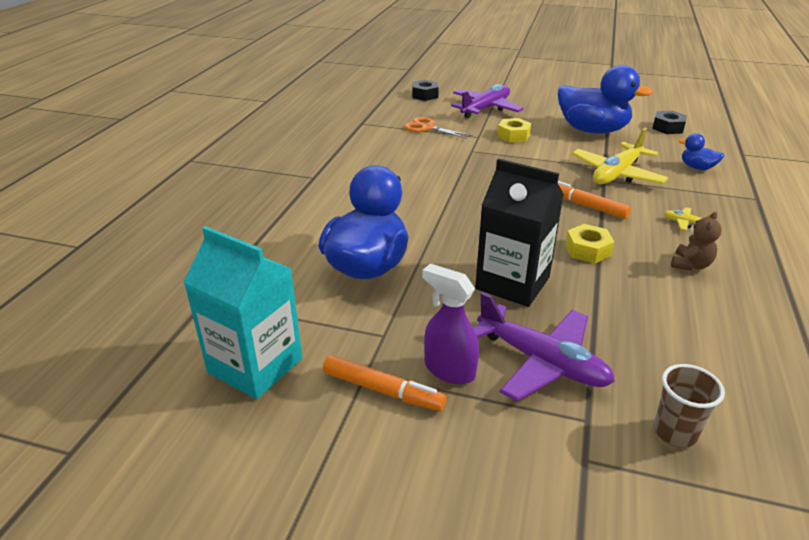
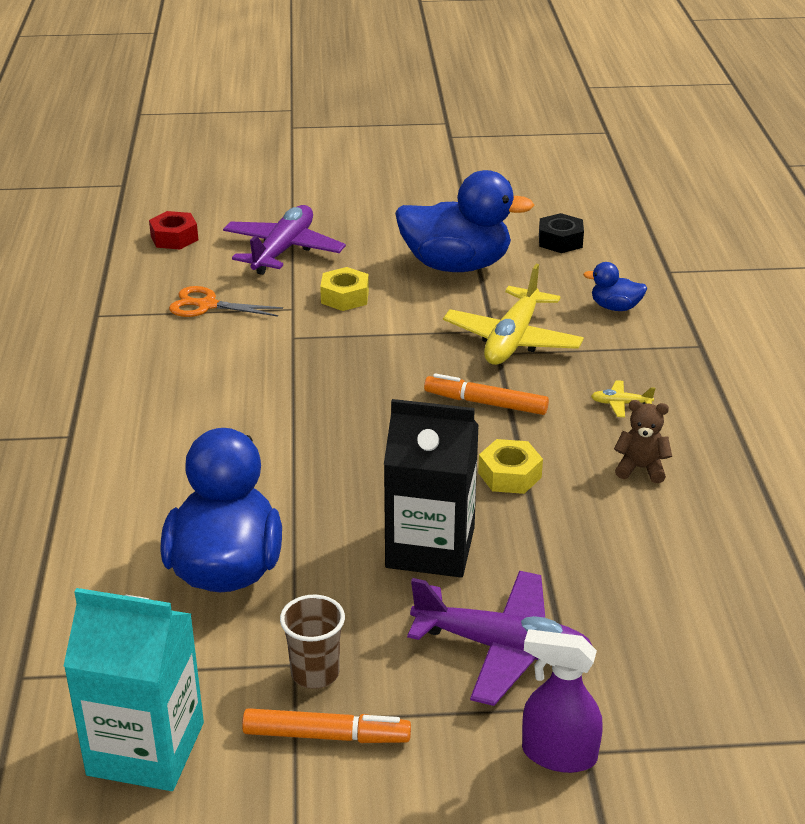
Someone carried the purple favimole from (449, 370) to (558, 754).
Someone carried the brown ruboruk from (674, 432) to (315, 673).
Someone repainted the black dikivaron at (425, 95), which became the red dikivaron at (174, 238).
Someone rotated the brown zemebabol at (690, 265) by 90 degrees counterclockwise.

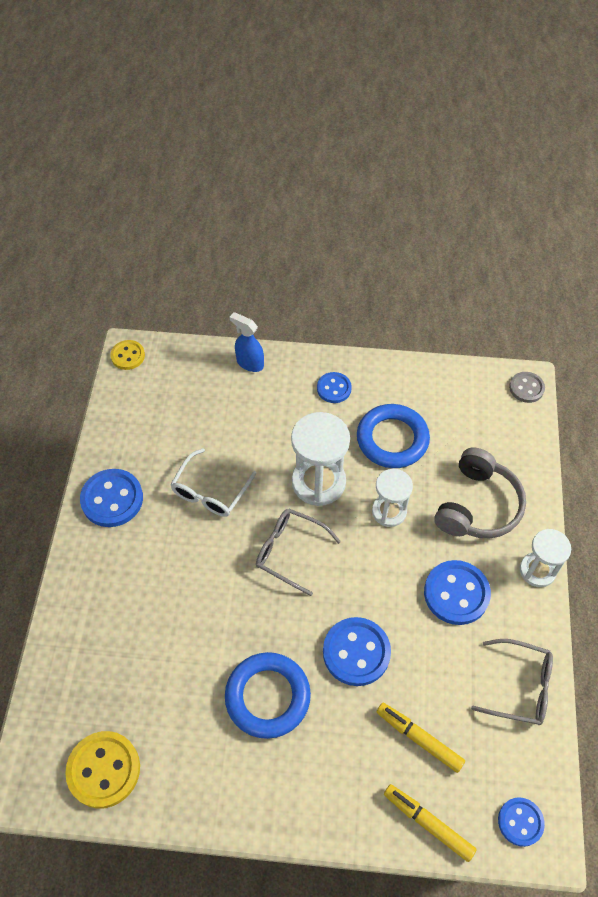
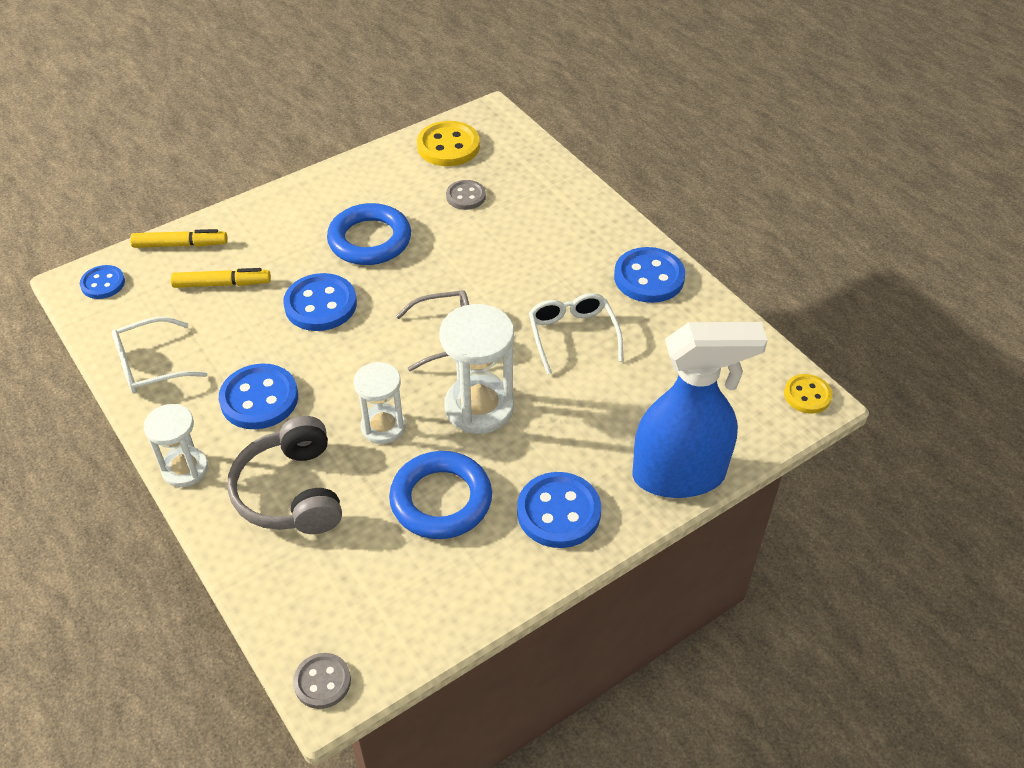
Someone put down the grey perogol at (466, 196).
Someone repainted the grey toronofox at (520, 686), which became the white toronofox at (150, 365).
Someone scaled the blue favimole at (249, 363) by 2.12.
Someone scaled the blue perogol at (334, 388) by 1.65.

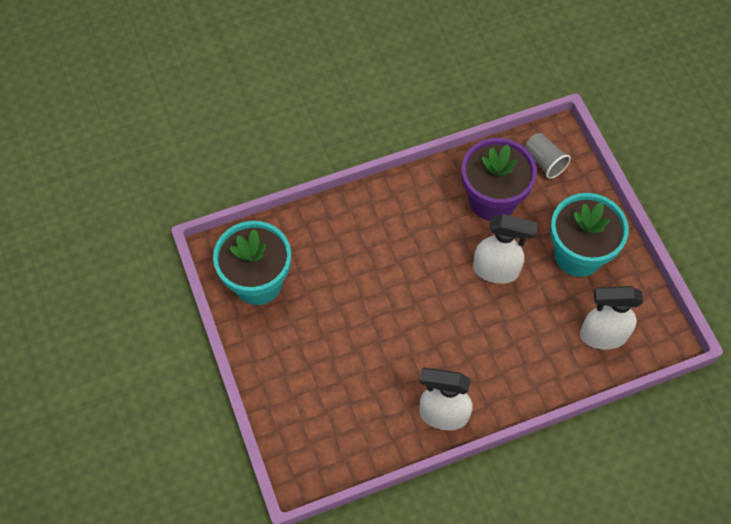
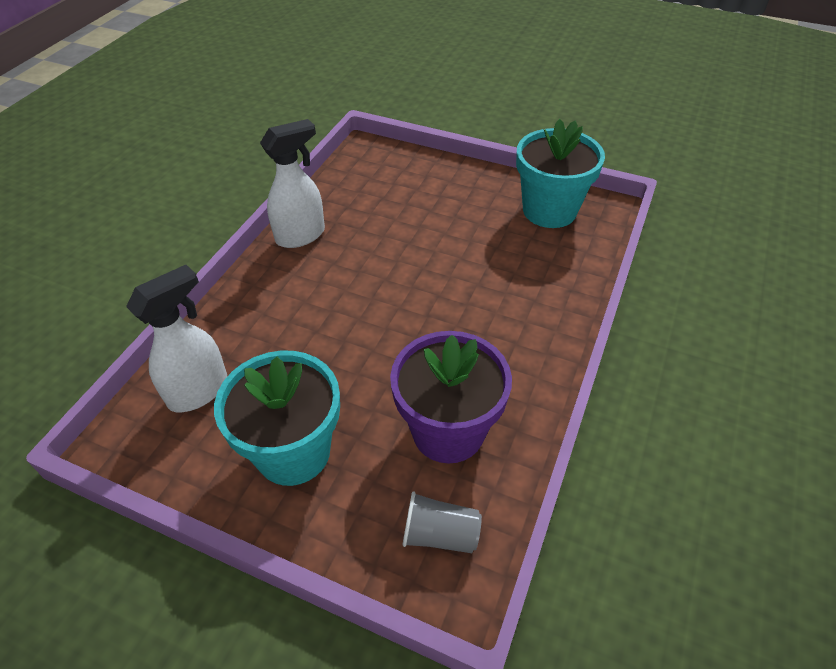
Someone took away the white favimole at (496, 270).

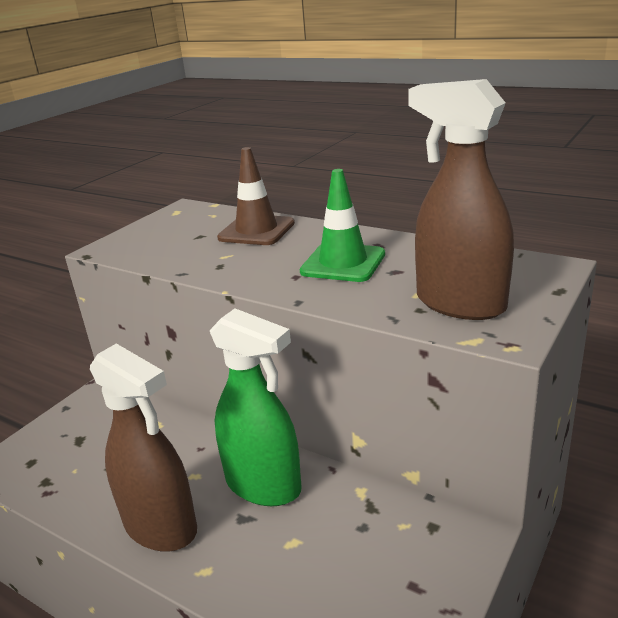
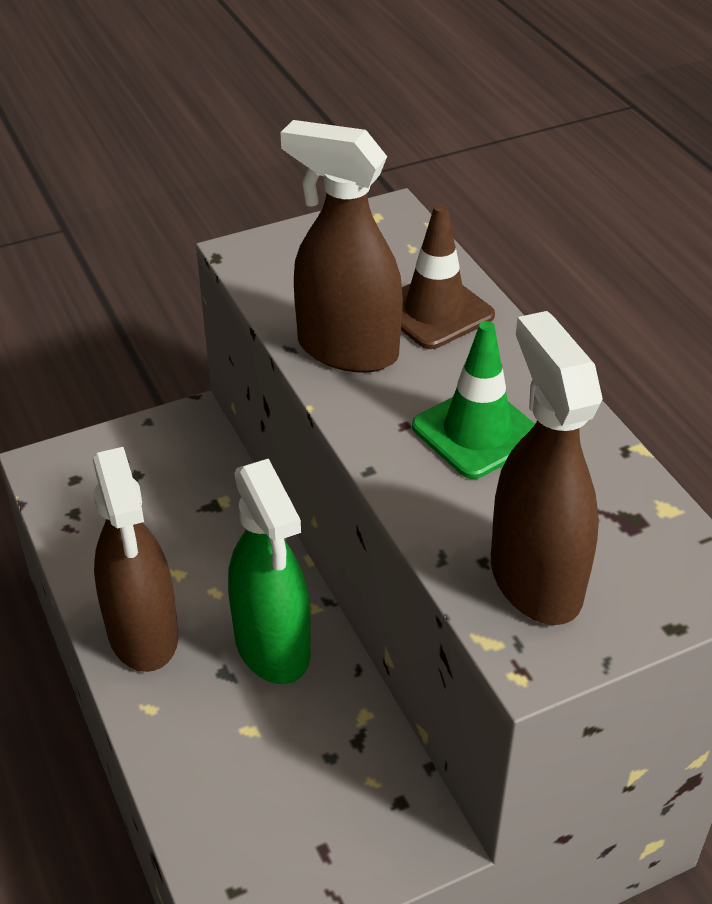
Someone put down the brown favimole at (347, 350).

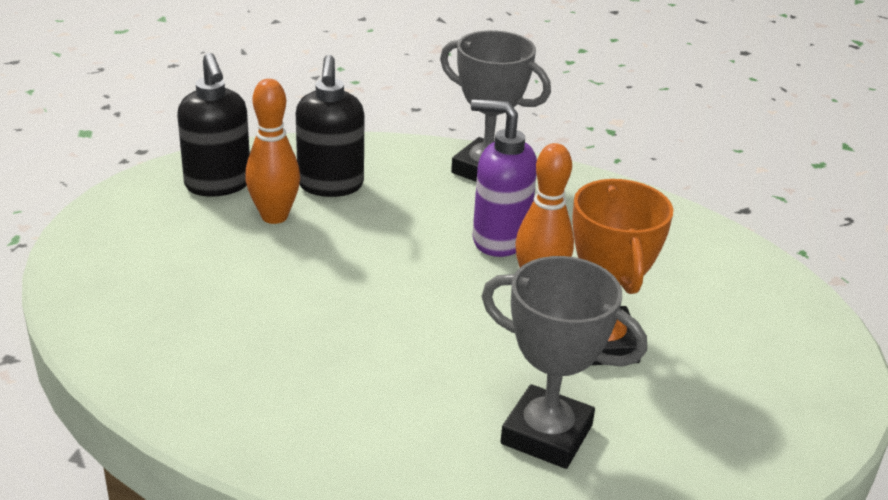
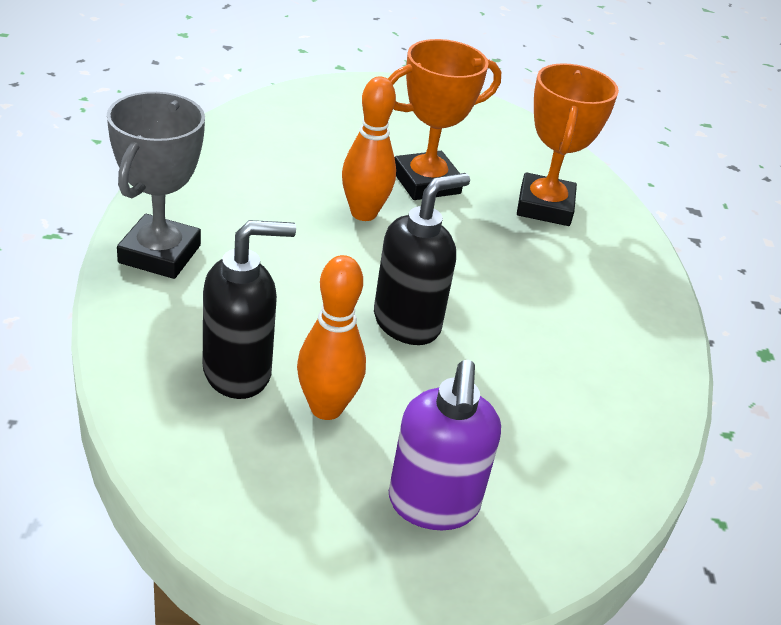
Someone carried the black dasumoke from (218, 185) to (407, 323).
Someone carried the purple dasumoke from (499, 239) to (433, 505).
Someone repainted the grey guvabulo at (546, 434), which became the orange guvabulo at (544, 206).

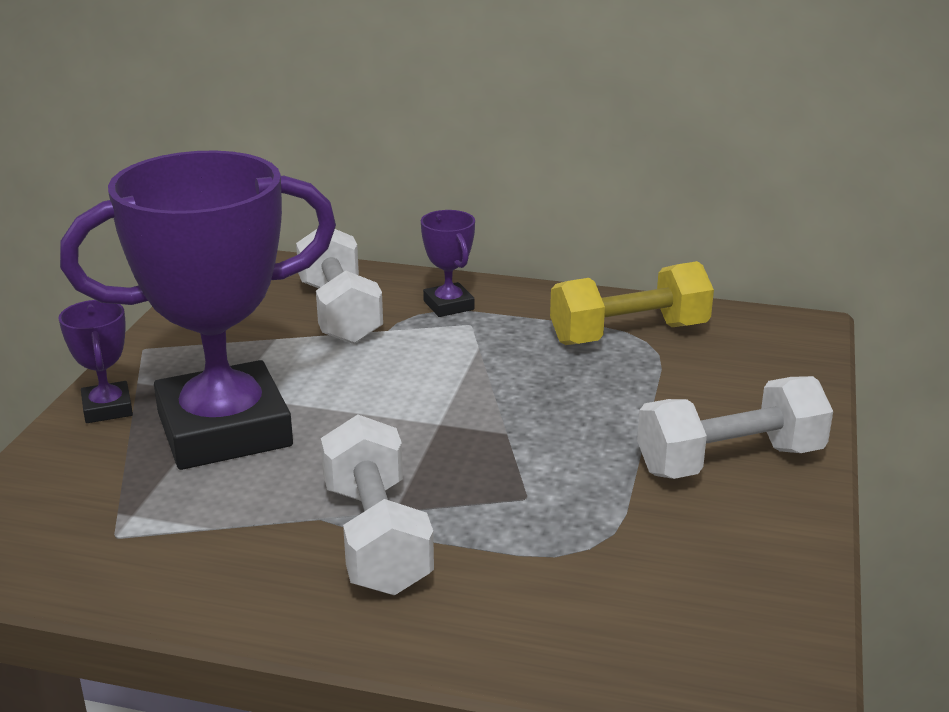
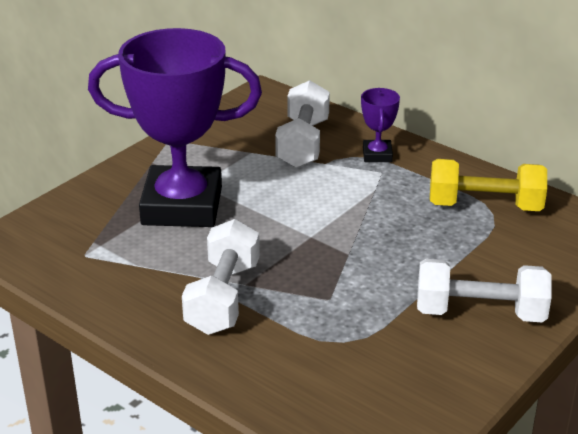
Someone took away the purple guvabulo at (107, 408).

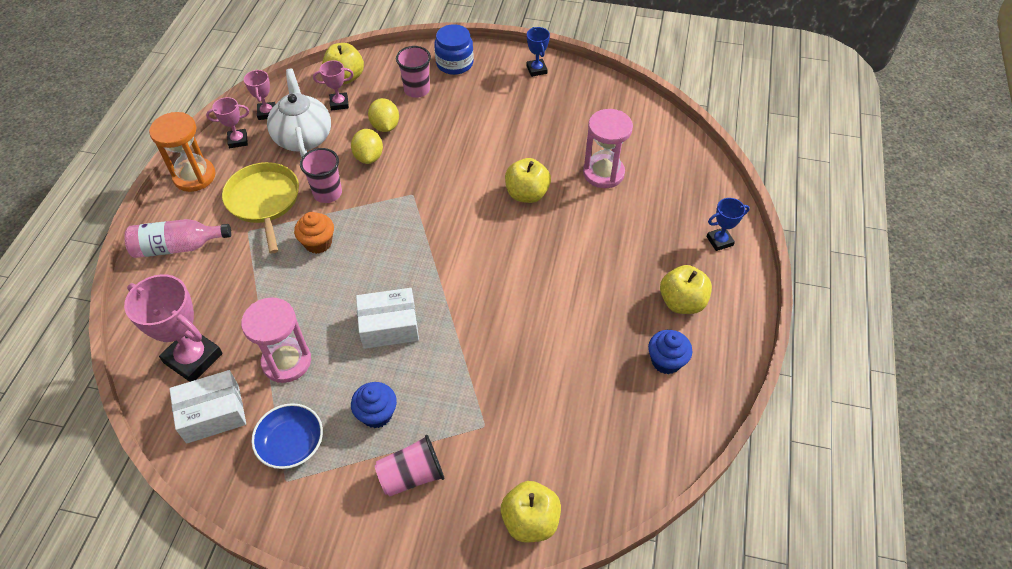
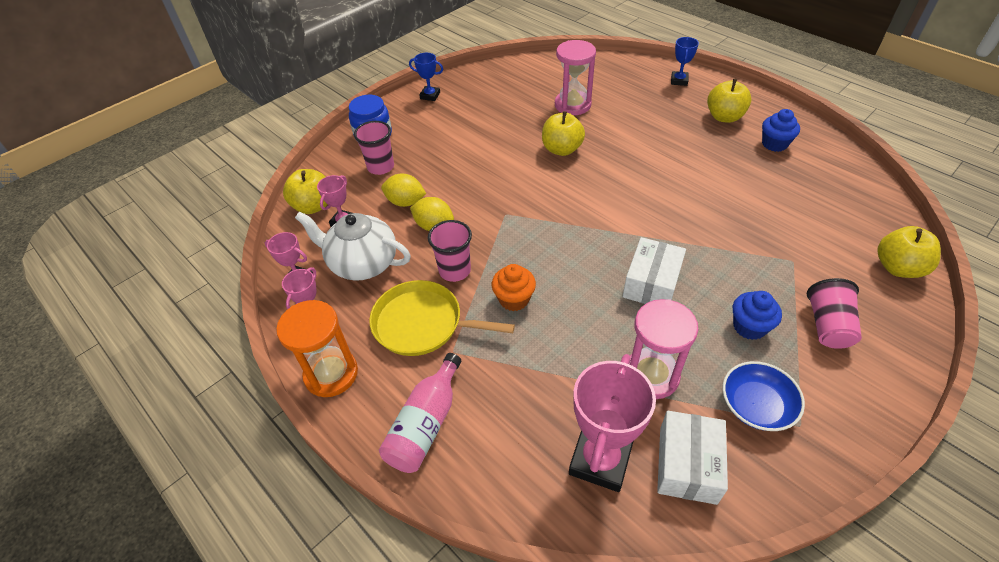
Someone rotated the pink guvabulo at (193, 358) by 45 degrees counterclockwise.

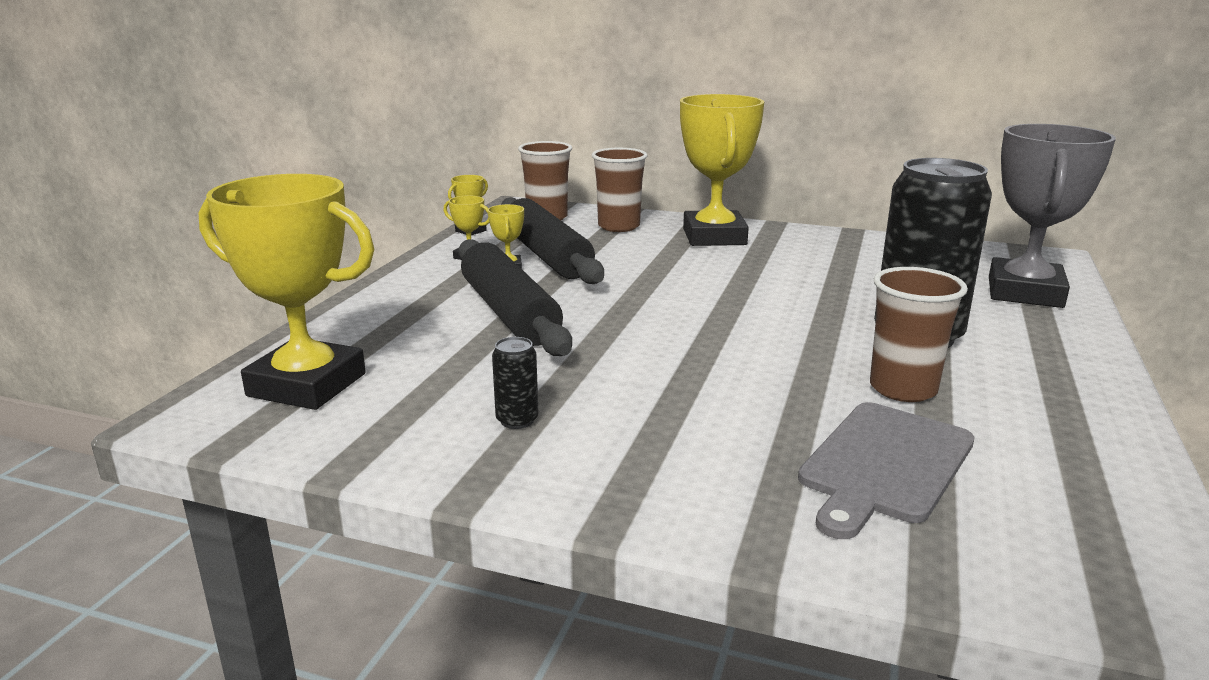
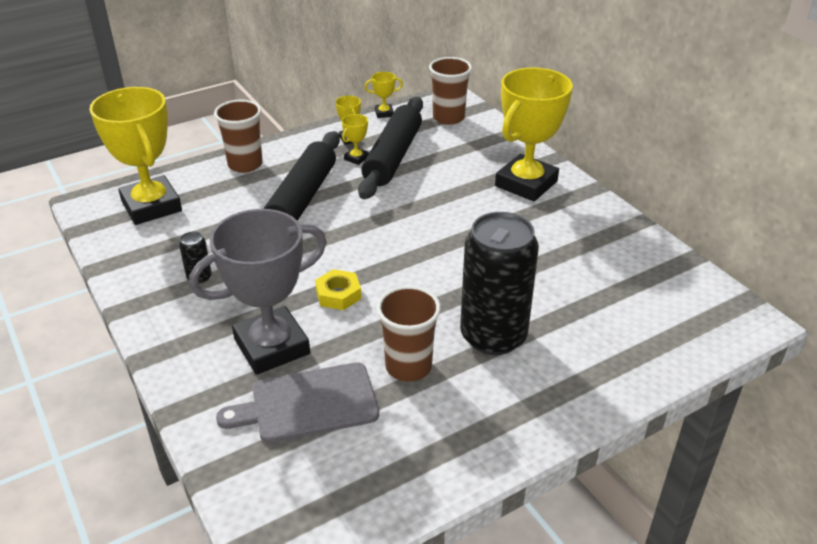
Someone put down the yellow dikivaron at (338, 294).
Someone carried the brown ruboruk from (619, 226) to (245, 164).
Someone carried the grey guvabulo from (1025, 292) to (272, 346).

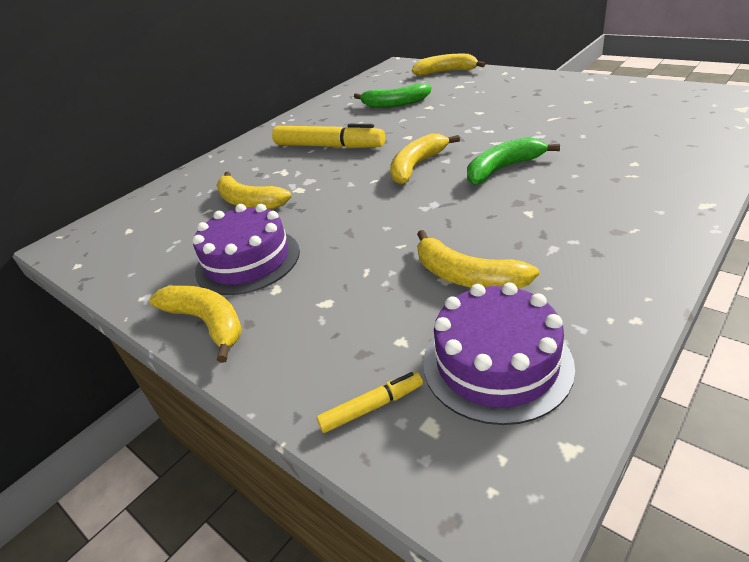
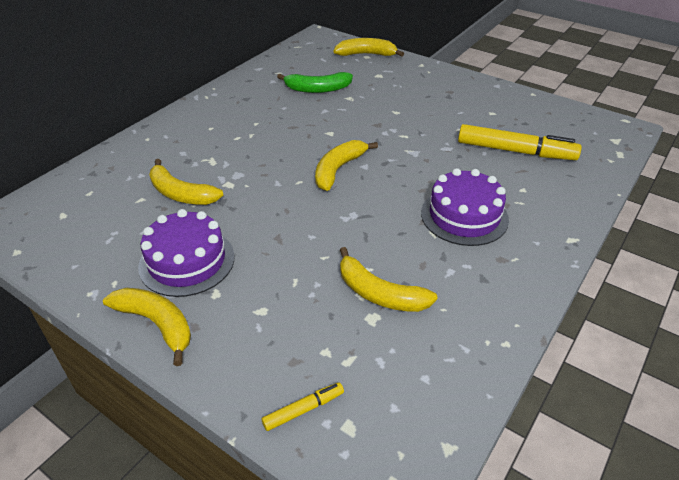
Someone took away the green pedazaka at (503, 169).
Someone carried the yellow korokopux from (329, 146) to (515, 151).
Someone carried the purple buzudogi from (496, 363) to (464, 216).

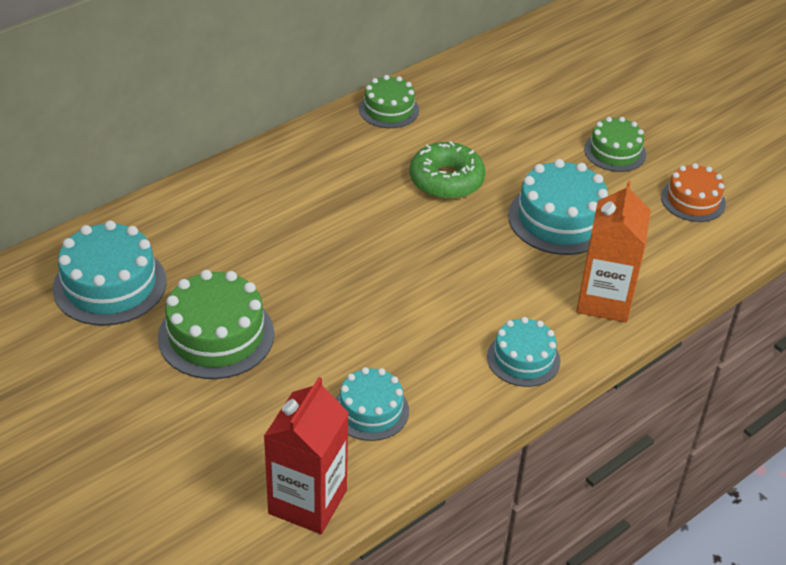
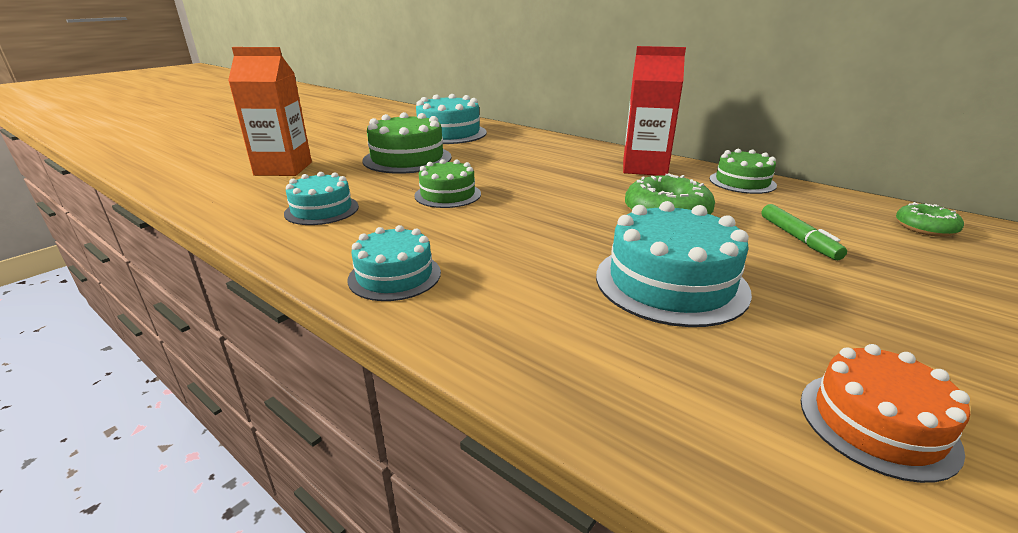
Someone put down the green korokopux at (798, 238).
Someone put down the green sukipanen at (925, 228).
Someone carried the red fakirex from (307, 502) to (644, 168).
Someone carried the orange fakirex from (604, 300) to (283, 169).
Someone carried the green buzudogi from (615, 152) to (448, 195).

